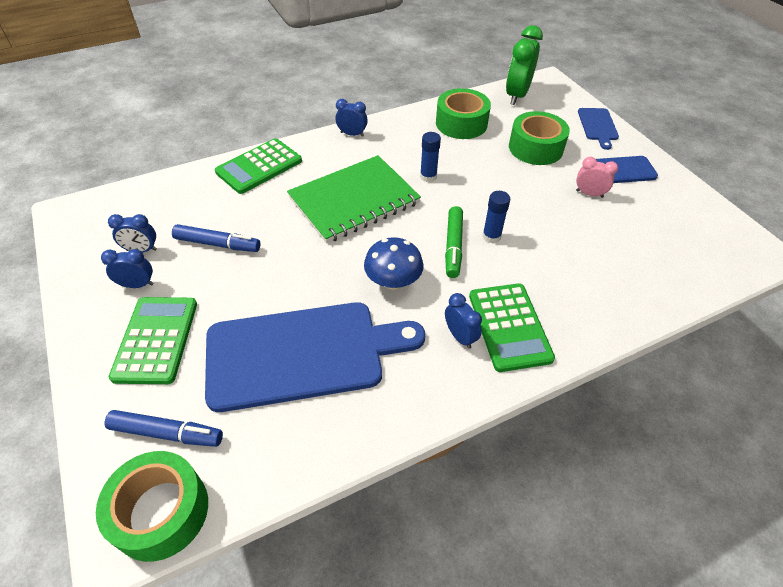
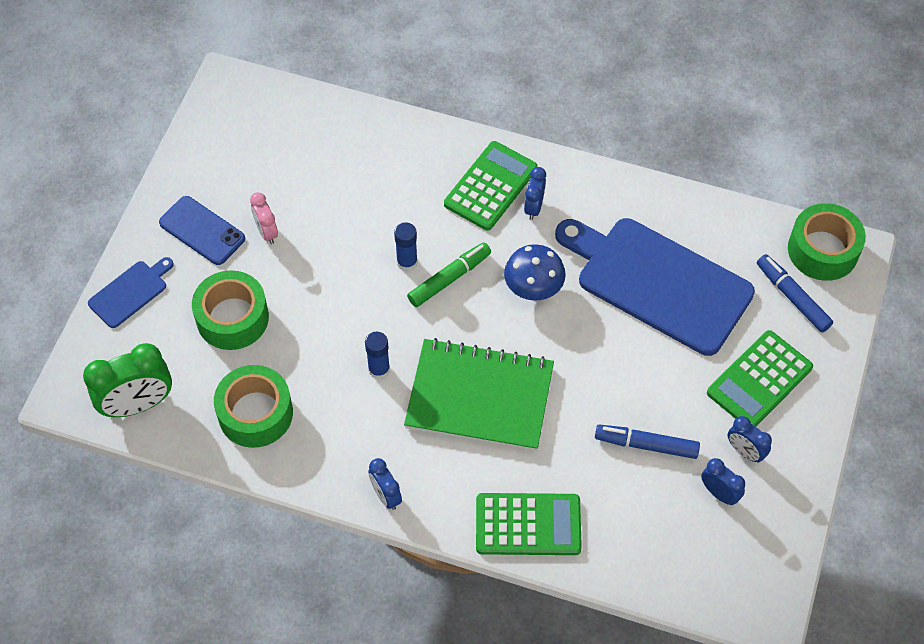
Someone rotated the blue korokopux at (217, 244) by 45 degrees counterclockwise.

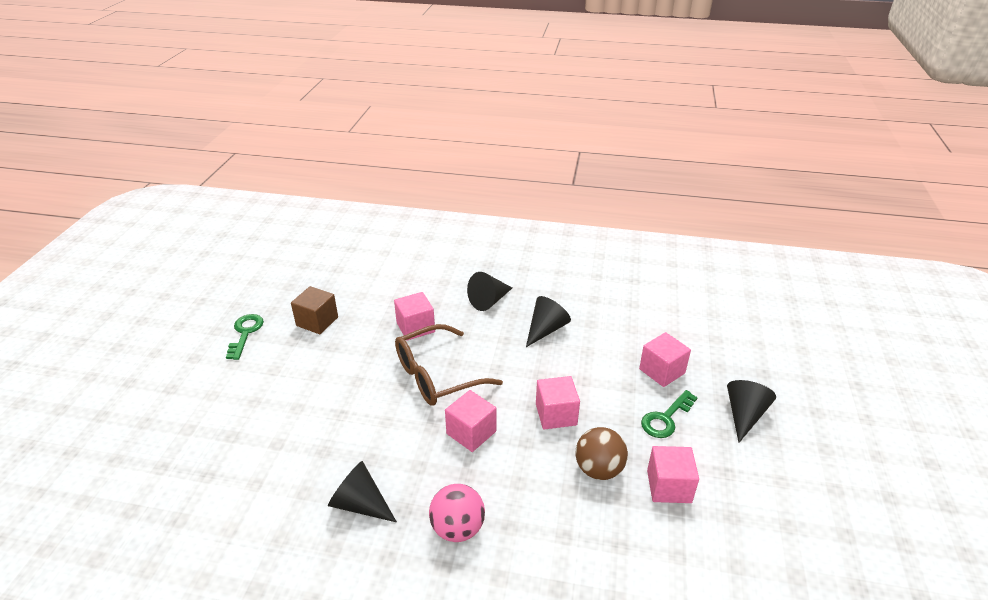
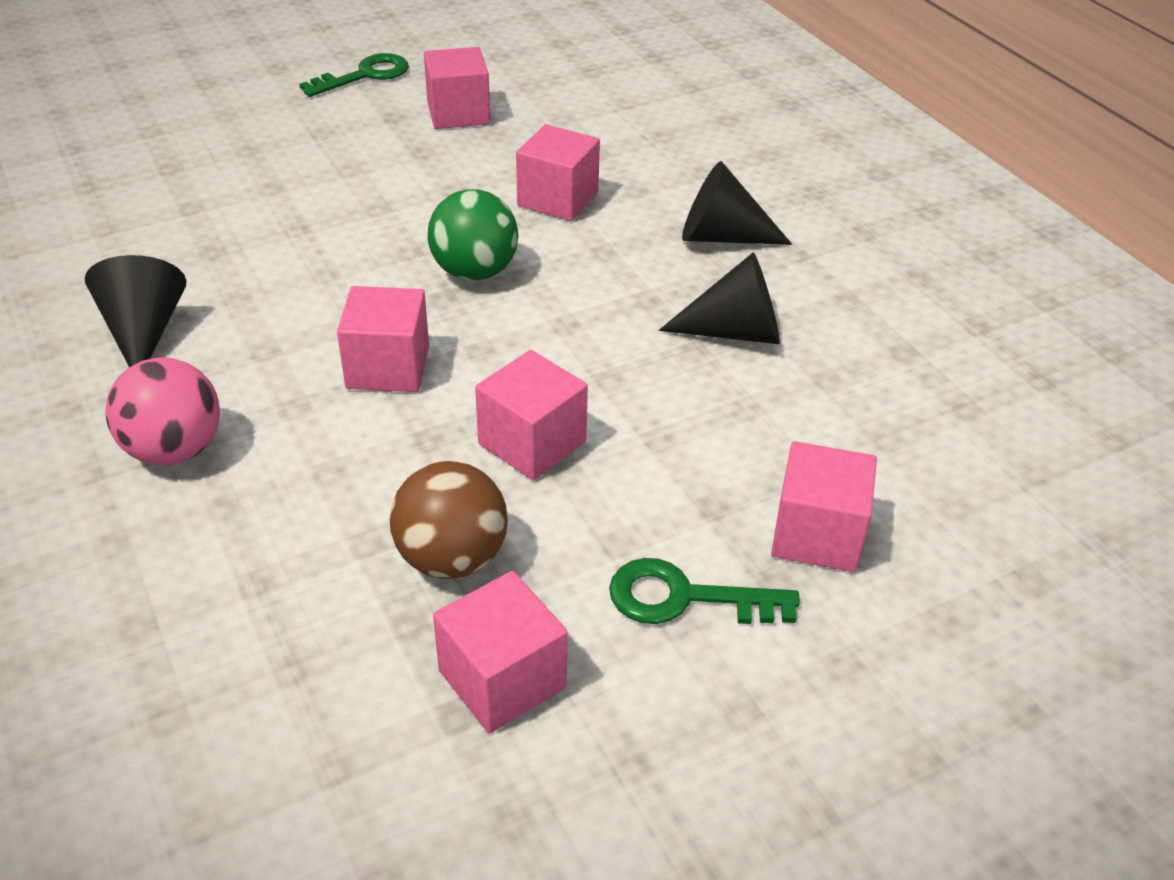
Someone took away the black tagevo at (744, 415).
Someone swapped the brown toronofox at (436, 376) for the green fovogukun at (474, 272).
Someone repainted the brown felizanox at (317, 321), which became the pink felizanox at (458, 113).

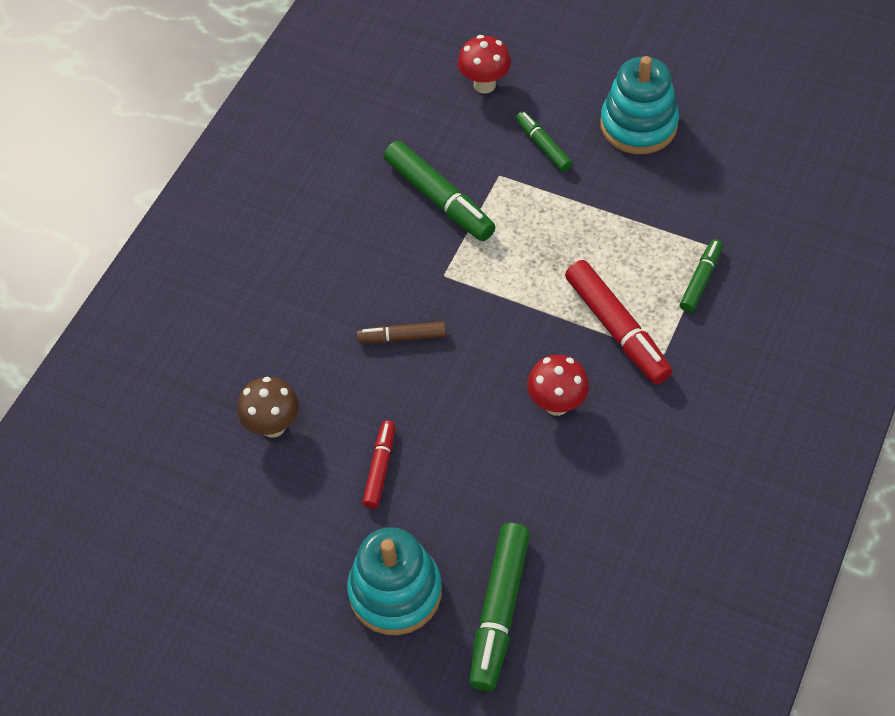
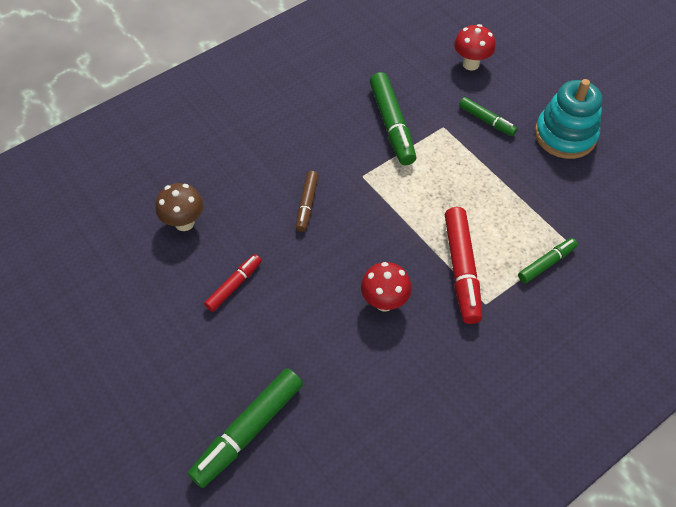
Someone took away the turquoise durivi at (395, 592).
Someone rotated the brown korokopux at (402, 337) by 105 degrees counterclockwise.
Someone rotated the green korokopux at (543, 146) by 135 degrees clockwise.

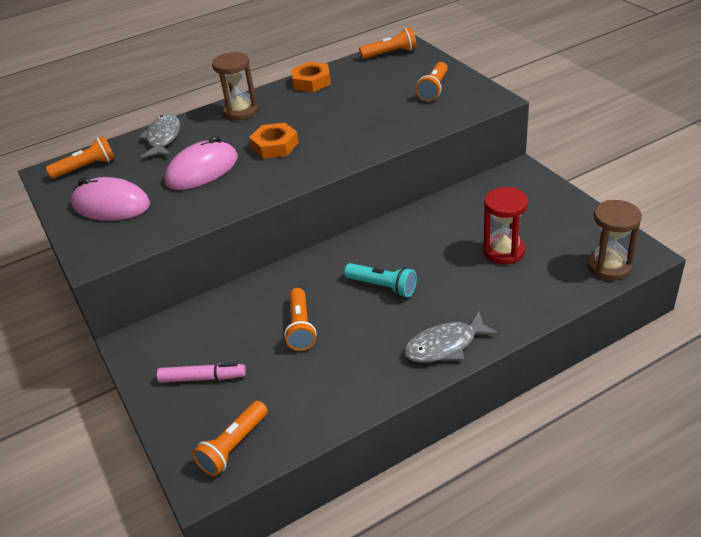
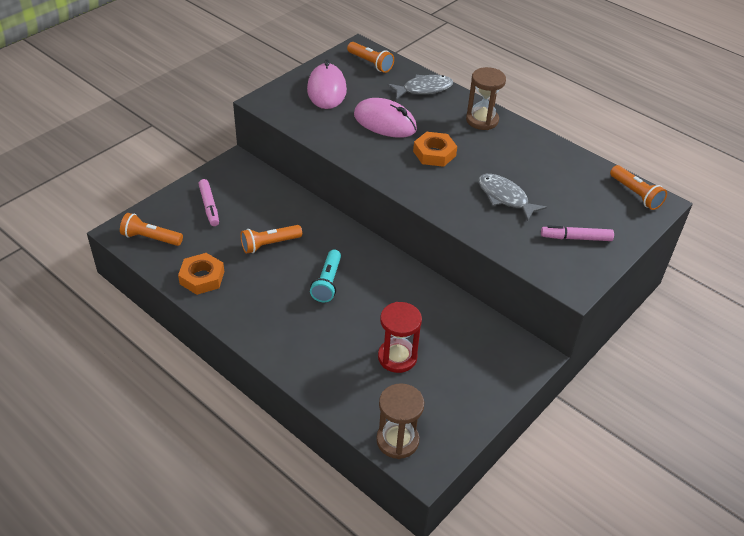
Someone carried the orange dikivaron from (311, 82) to (202, 277).
Someone carried the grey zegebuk from (445, 345) to (505, 197).
Someone swapped the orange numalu at (434, 89) for the pink korokopux at (576, 238).

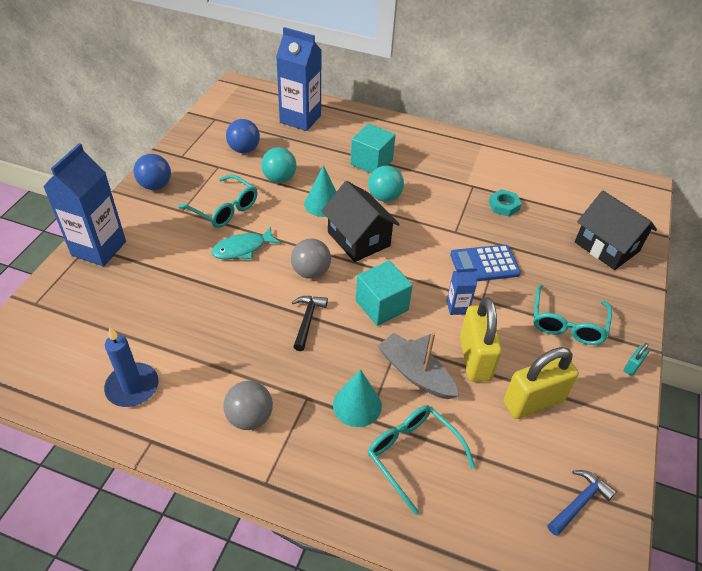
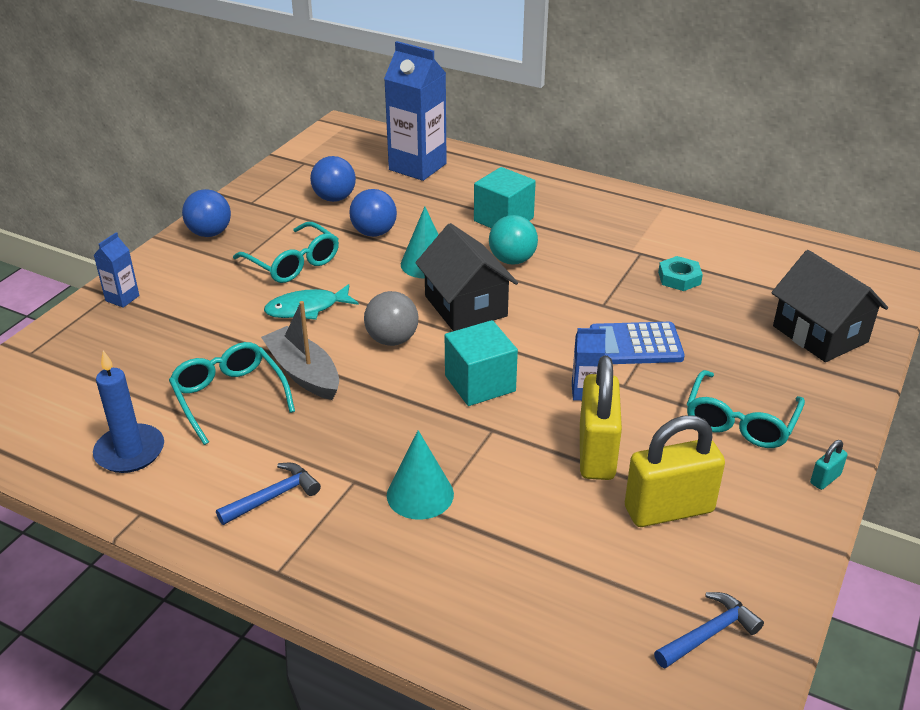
Someone took away the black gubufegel at (307, 320).
Someone carried the turquoise toronofox from (413, 455) to (229, 397).
Someone carried the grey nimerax from (415, 373) to (303, 373).
Someone swapped the grey fovogukun at (250, 417) for the blue gubufegel at (273, 497).
Someone repainted the turquoise fovogukun at (279, 179), which became the blue fovogukun at (374, 233).
Someone scaled the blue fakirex at (99, 248) by 0.47.

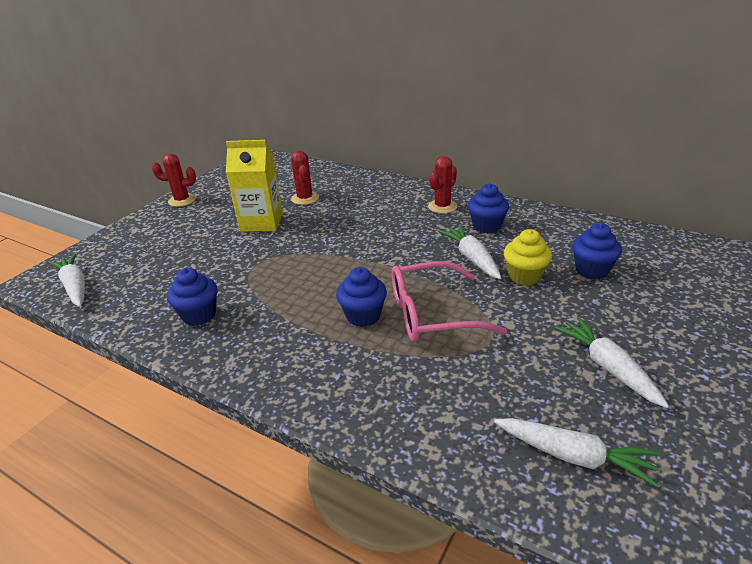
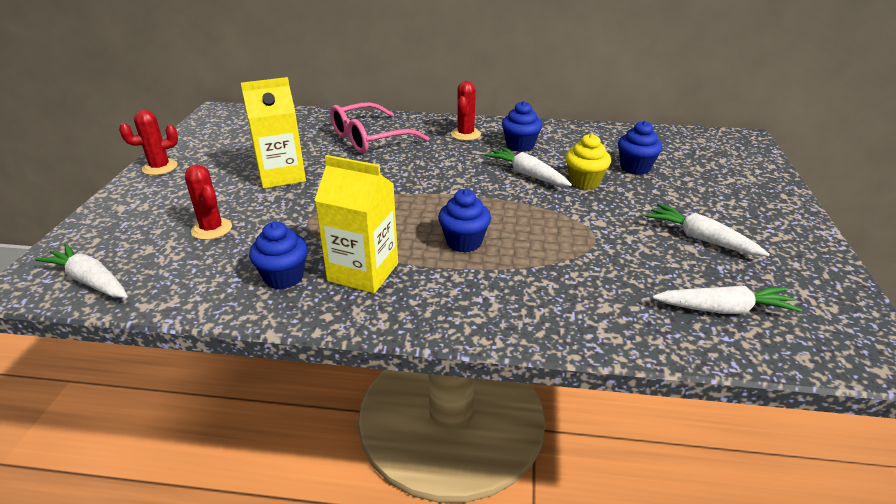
Someone put down the yellow fakirex at (363, 272).
Someone carried the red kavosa from (305, 198) to (212, 229).
Someone carried the pink toronofox from (431, 314) to (369, 138).

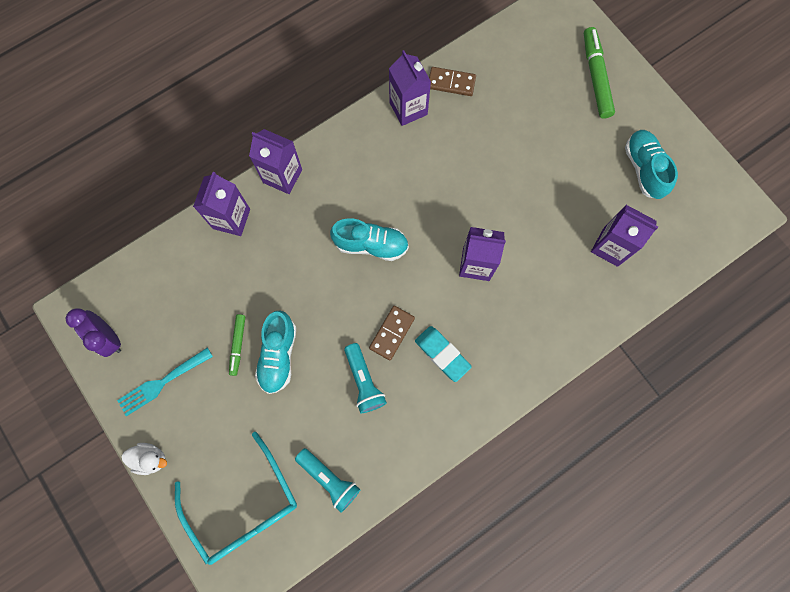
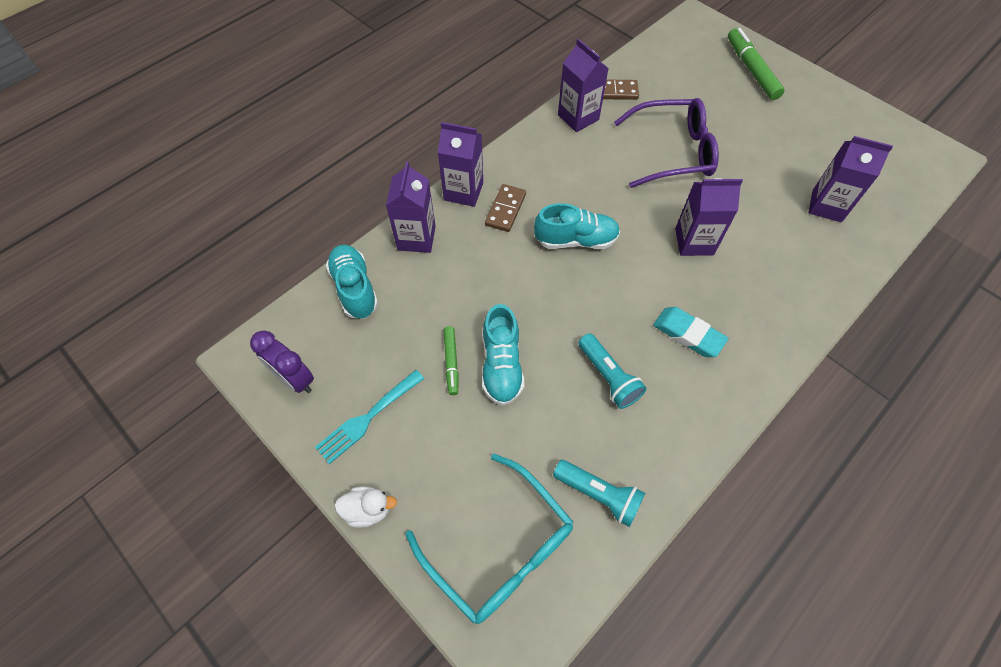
Someone put down the purple toronofox at (673, 152).
Someone carried the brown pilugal from (392, 333) to (505, 209).
Someone carried the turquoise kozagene from (643, 169) to (355, 288).

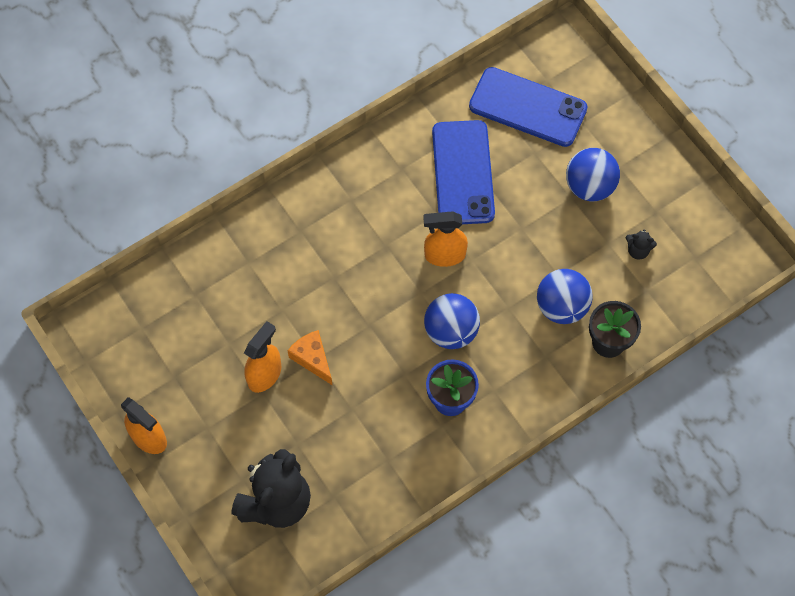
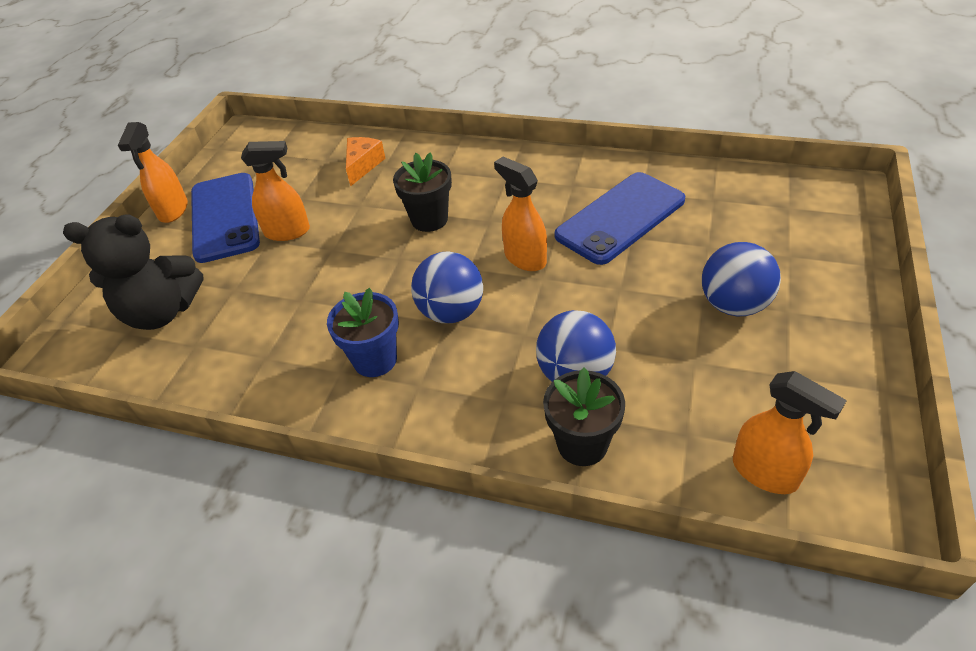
Someone took away the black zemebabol at (638, 250).
Someone put down the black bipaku at (429, 219).
Someone put down the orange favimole at (765, 473).
Someone carried the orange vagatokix from (312, 359) to (363, 165).
Someone carried the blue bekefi from (527, 107) to (225, 217).

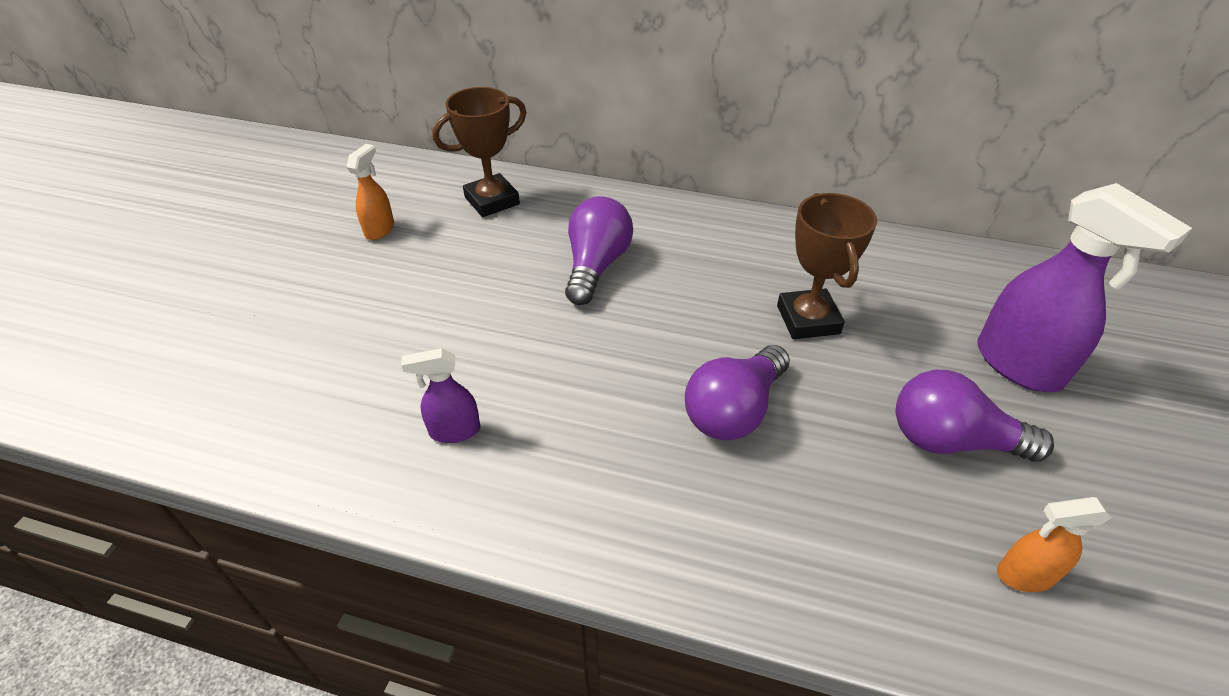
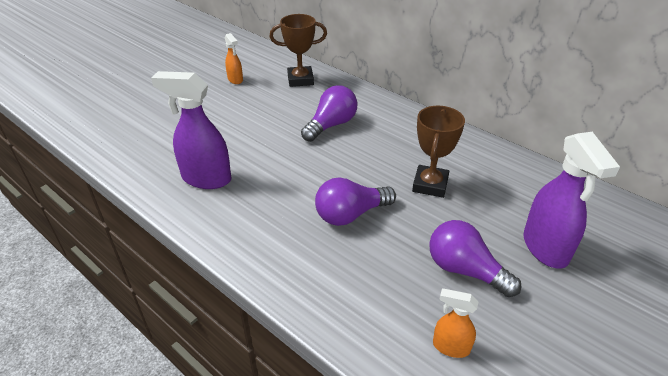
Someone rotated the orange favimole at (380, 229) by 105 degrees clockwise.
Someone scaled the purple favimole at (454, 431) by 1.91.

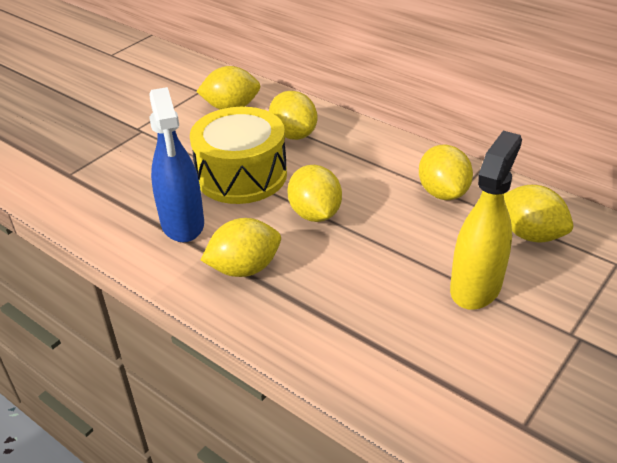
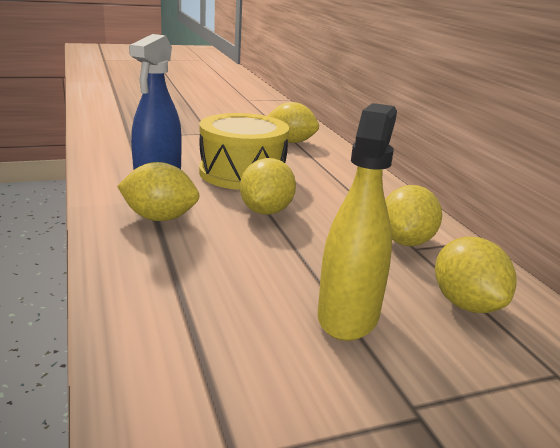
Someone took away the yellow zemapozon at (293, 134).
Someone rotated the yellow favimole at (476, 287) by 45 degrees counterclockwise.

